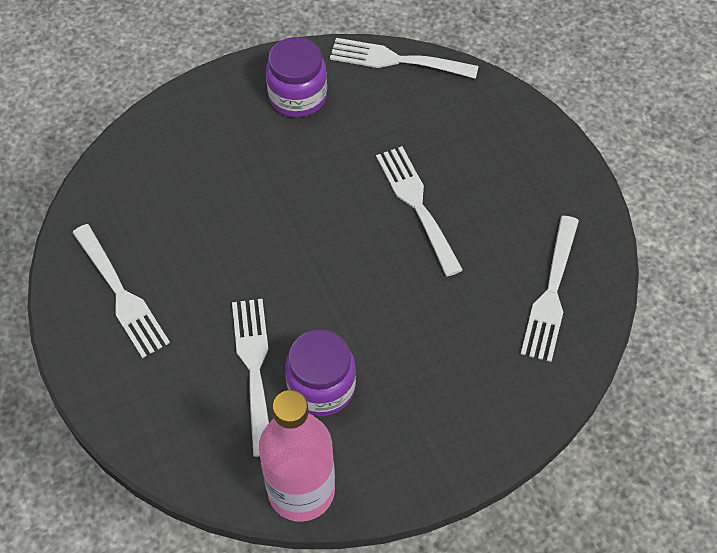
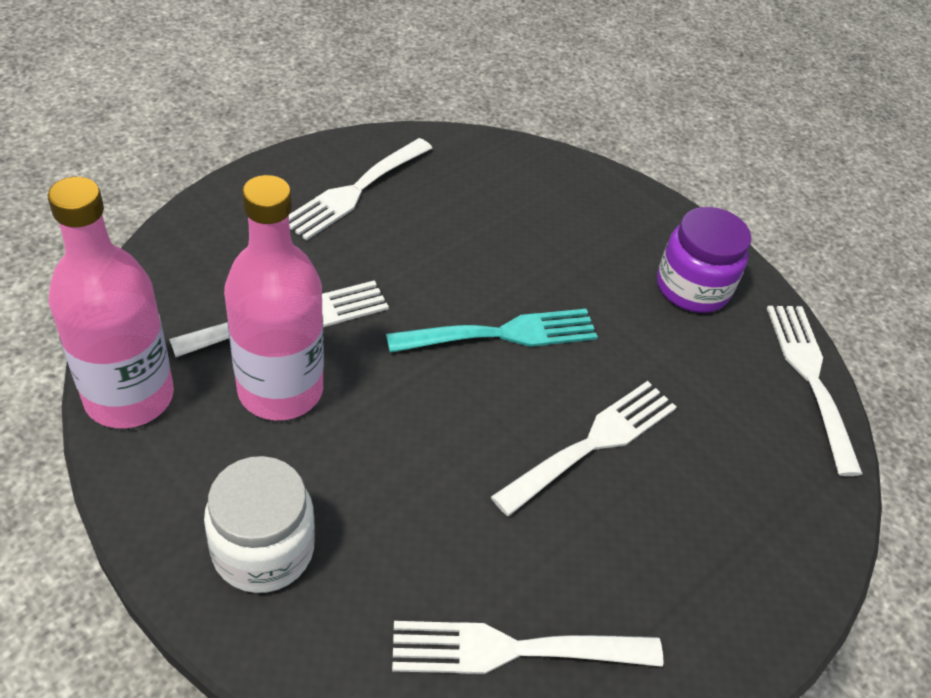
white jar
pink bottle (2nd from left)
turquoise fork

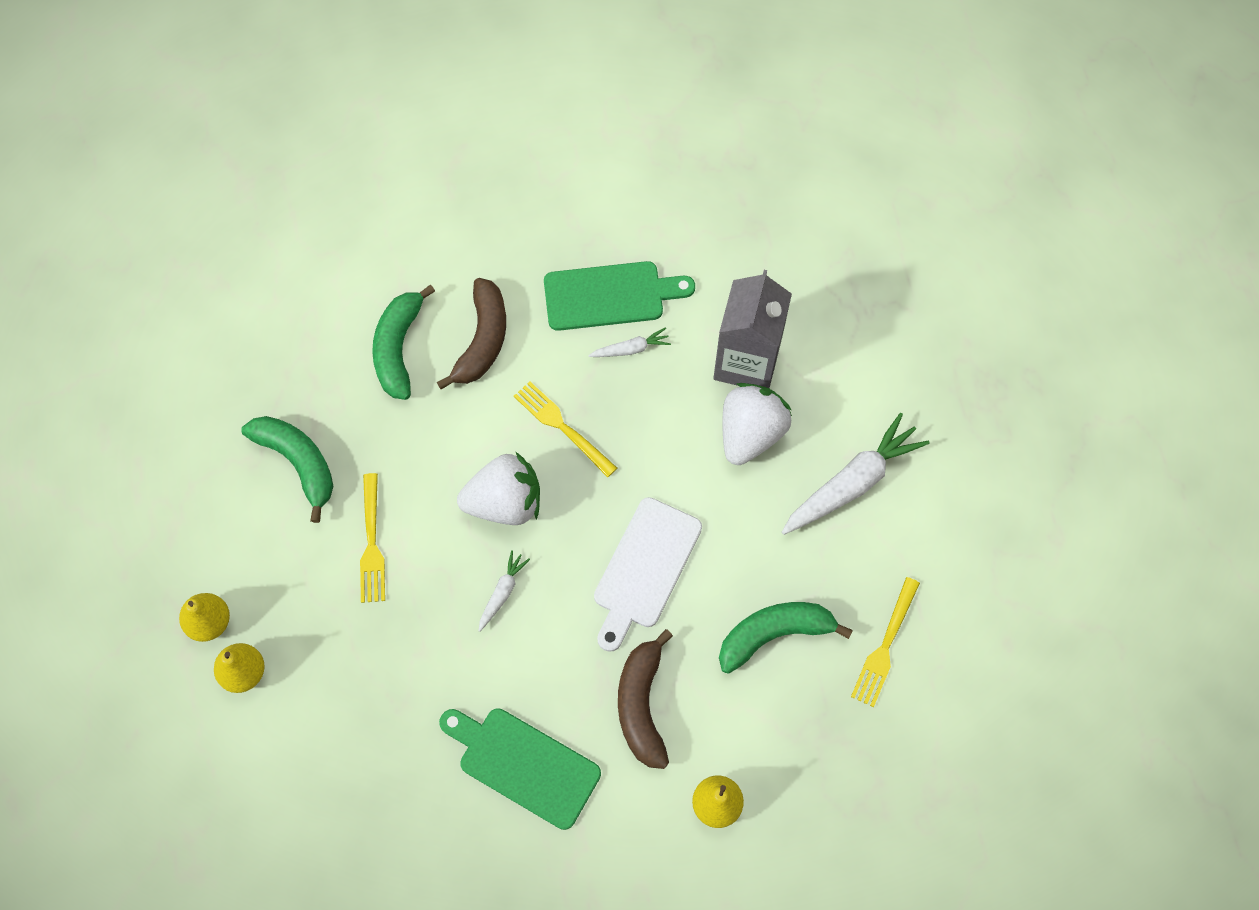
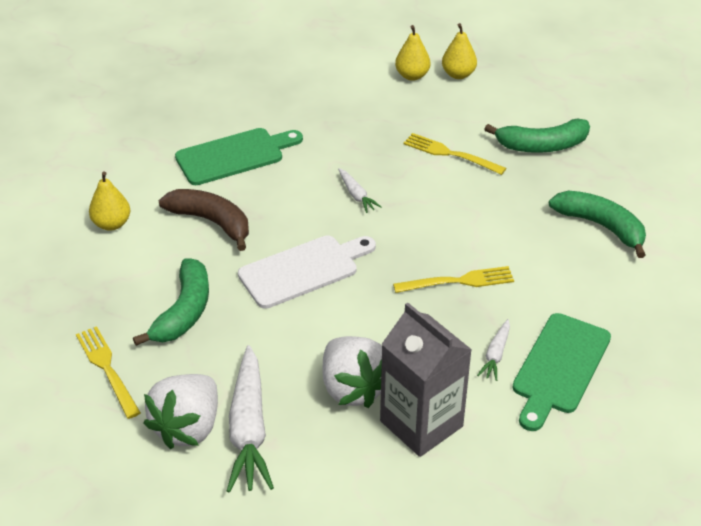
white strawberry (1st from left)
white cutting board
brown banana (1st from left in the first image)

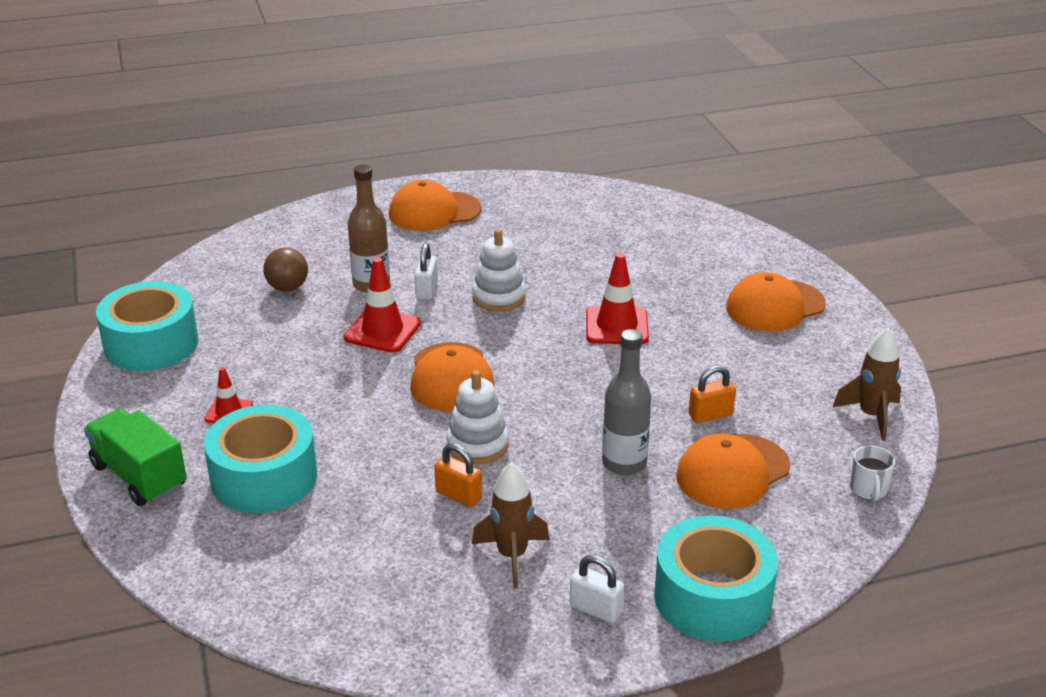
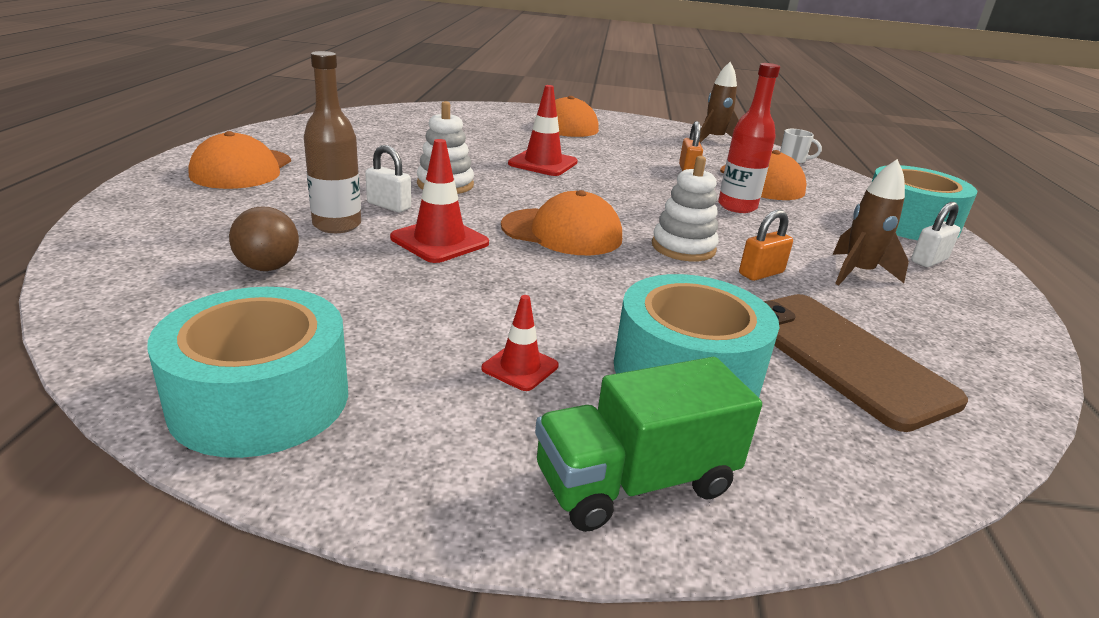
red bottle
brown phone

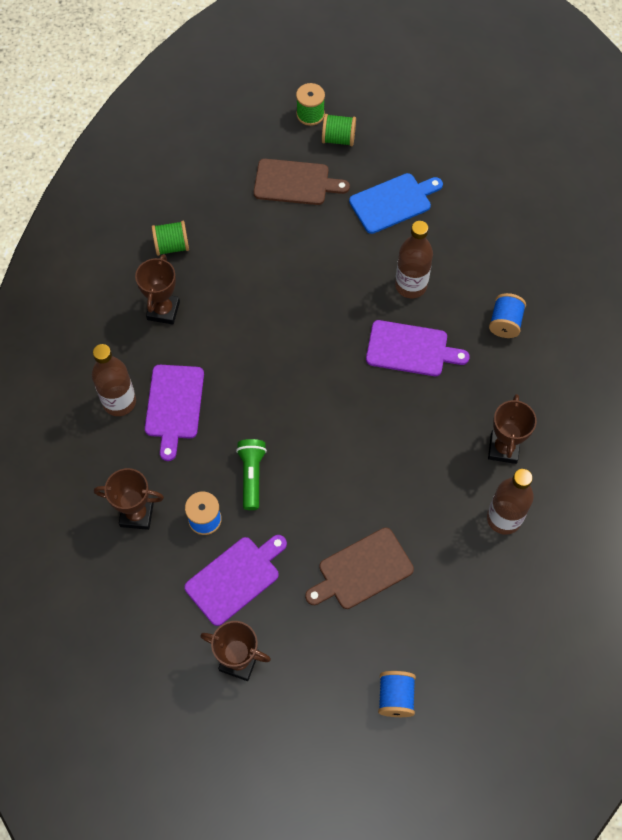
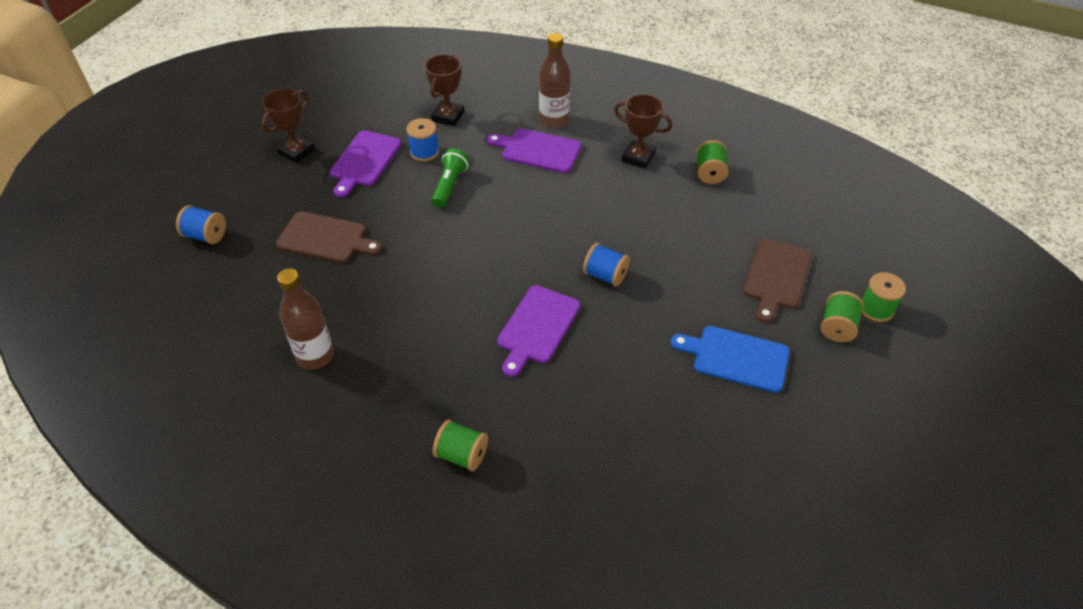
brown cutting board (1st from left)
purple cutting board (1st from left)
green flashlight
green spool (1st from left)
blue spool (3rd from left)
blue cutting board
brown bottle (2nd from left in the first image)
brown trophy (4th from left in the first image)

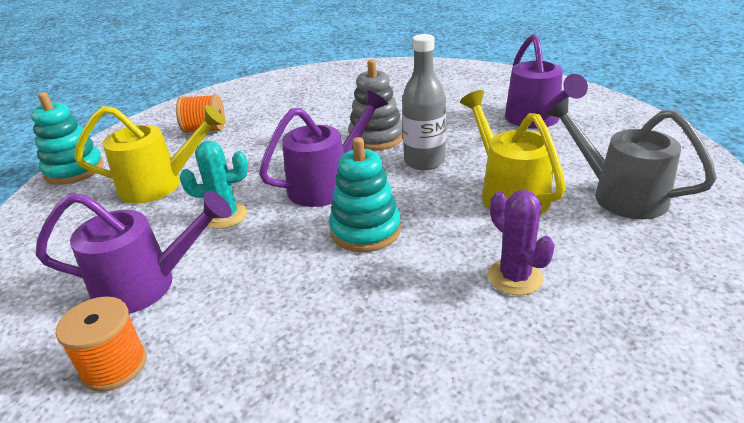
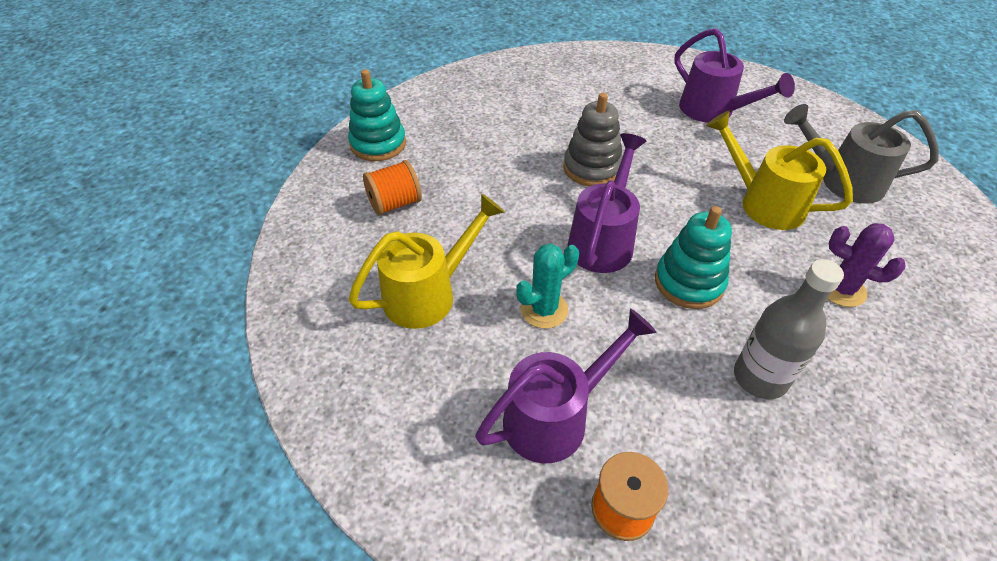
turquoise stacking toy (1st from left)
grey bottle

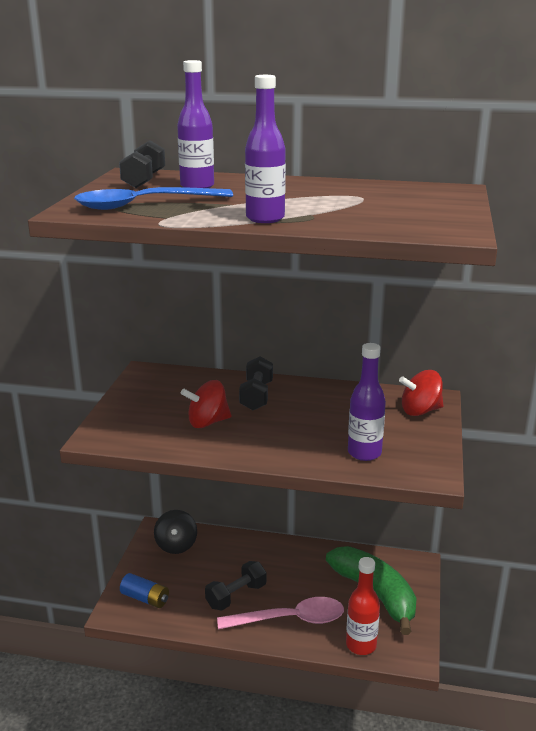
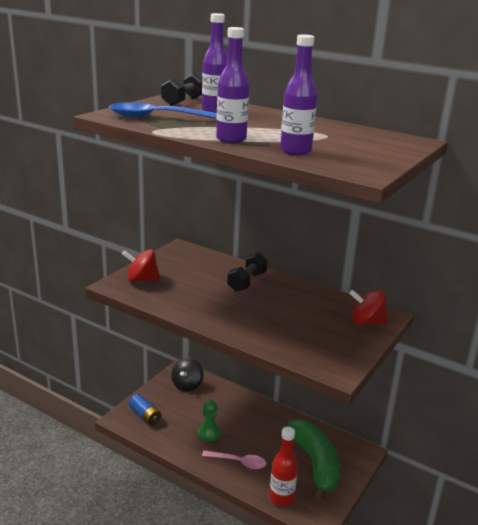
red spinning top (1st from left)
green pawn
pink spoon
purple bottle (3rd from left)

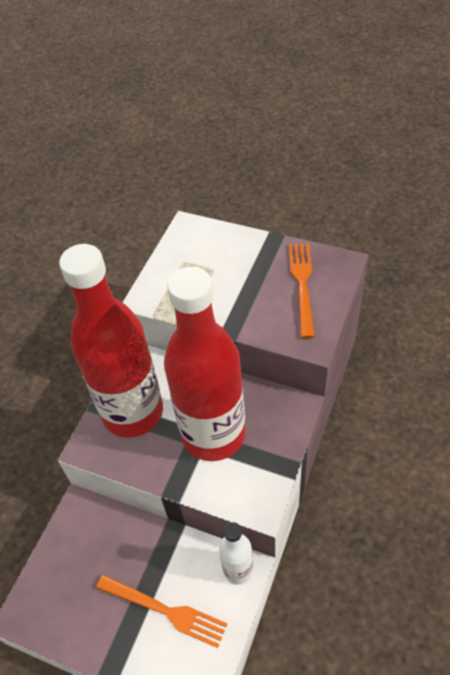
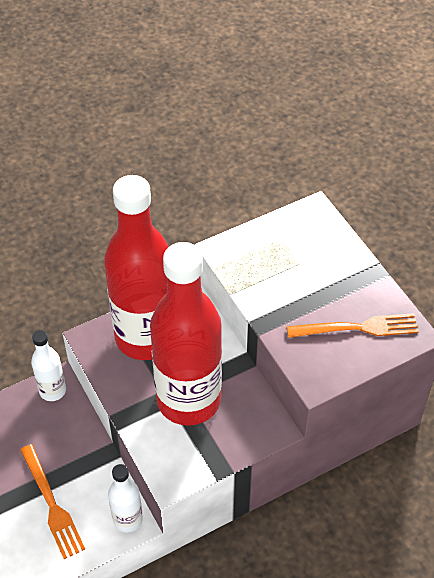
white bottle (1st from left)
orange fork (2nd from left)

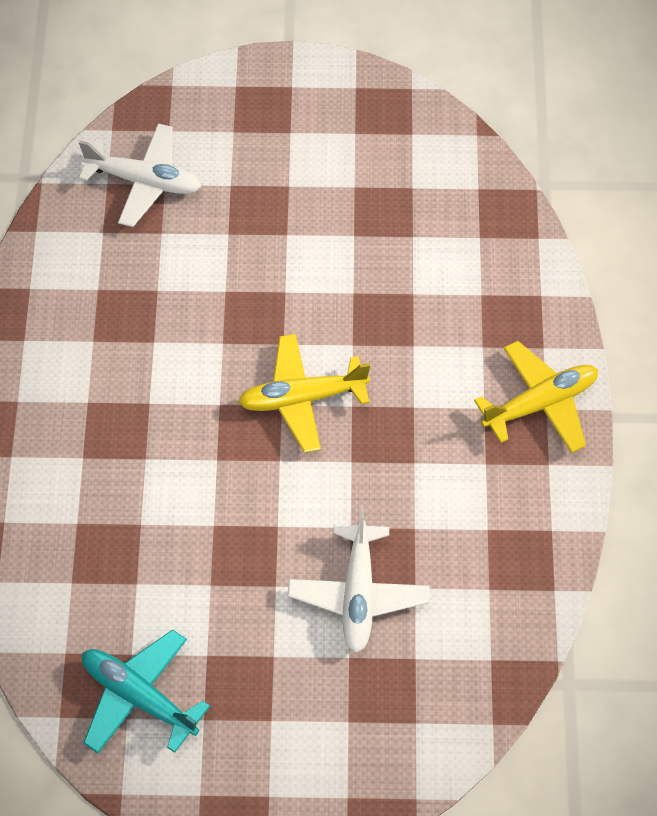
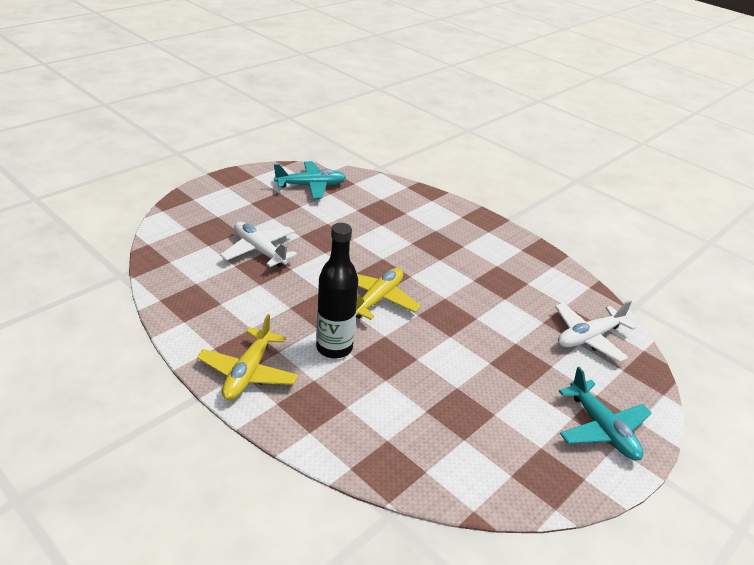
black bottle
turquoise plane (2nd from left)

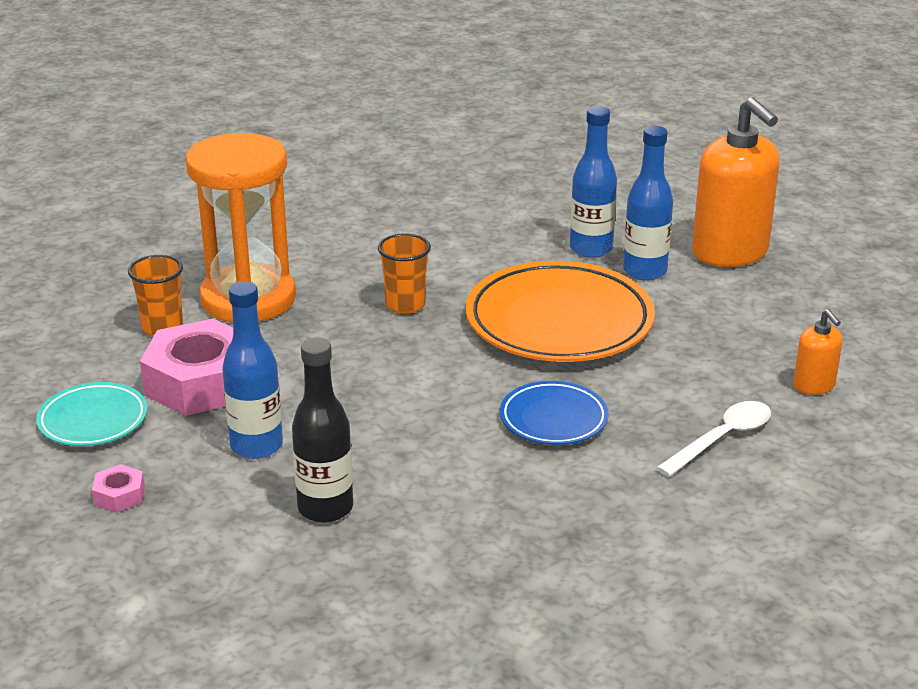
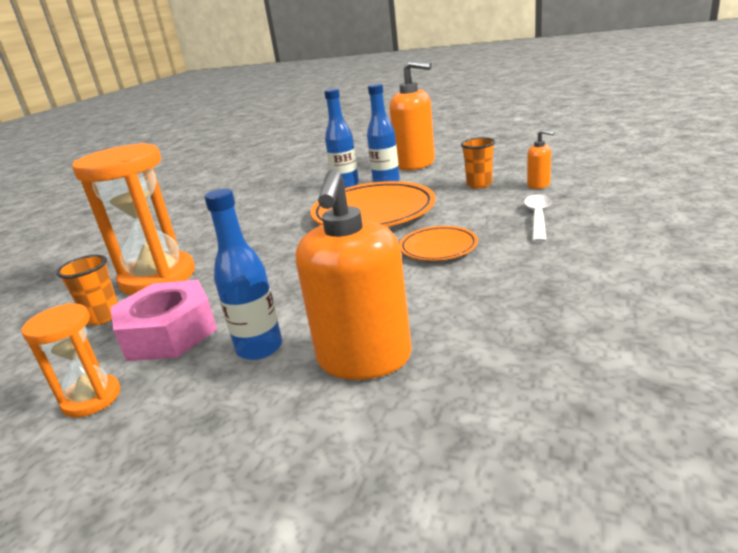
orange hourglass (1st from left)
orange soap dispenser (1st from left)
orange plate (2nd from left)
orange cup (2nd from left)
pink nut (1st from left in the first image)

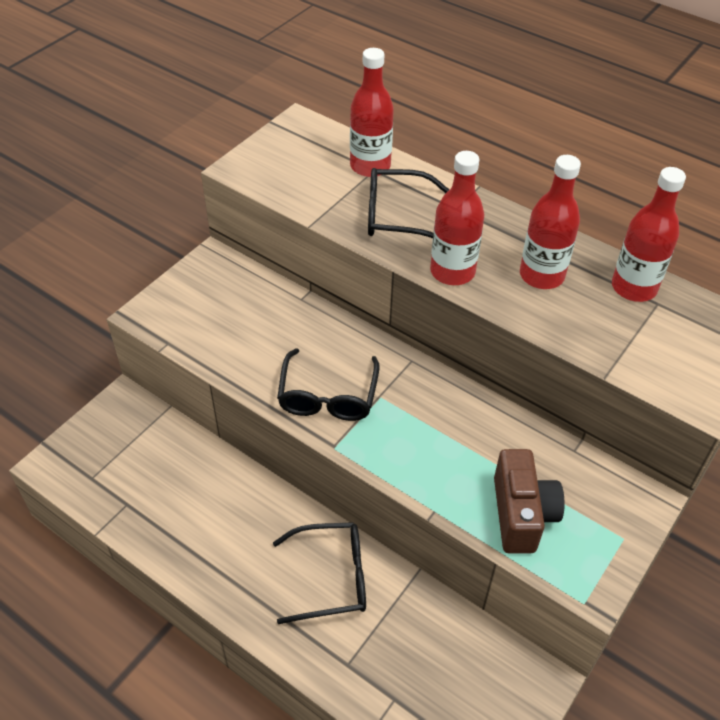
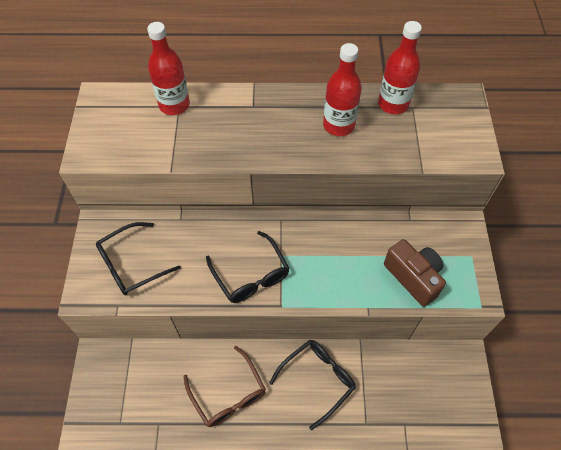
black glasses (1st from left)
brown glasses
red bottle (2nd from left in the first image)

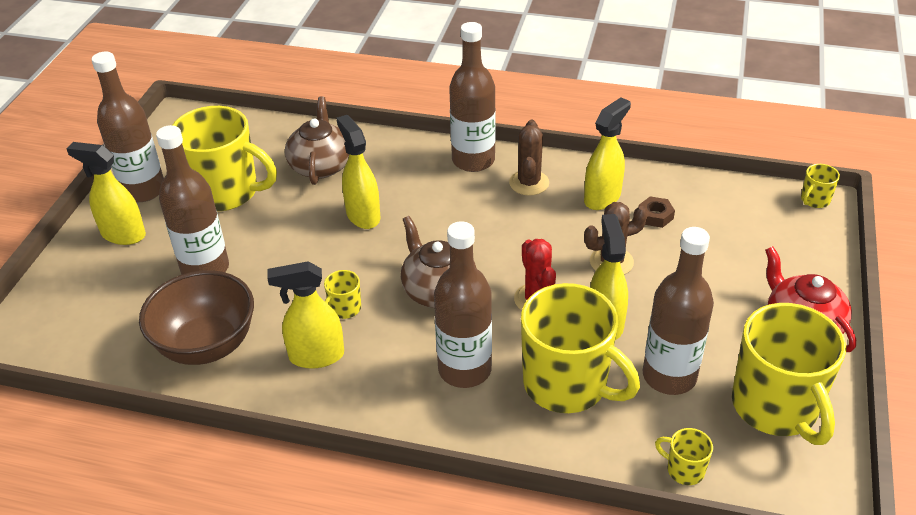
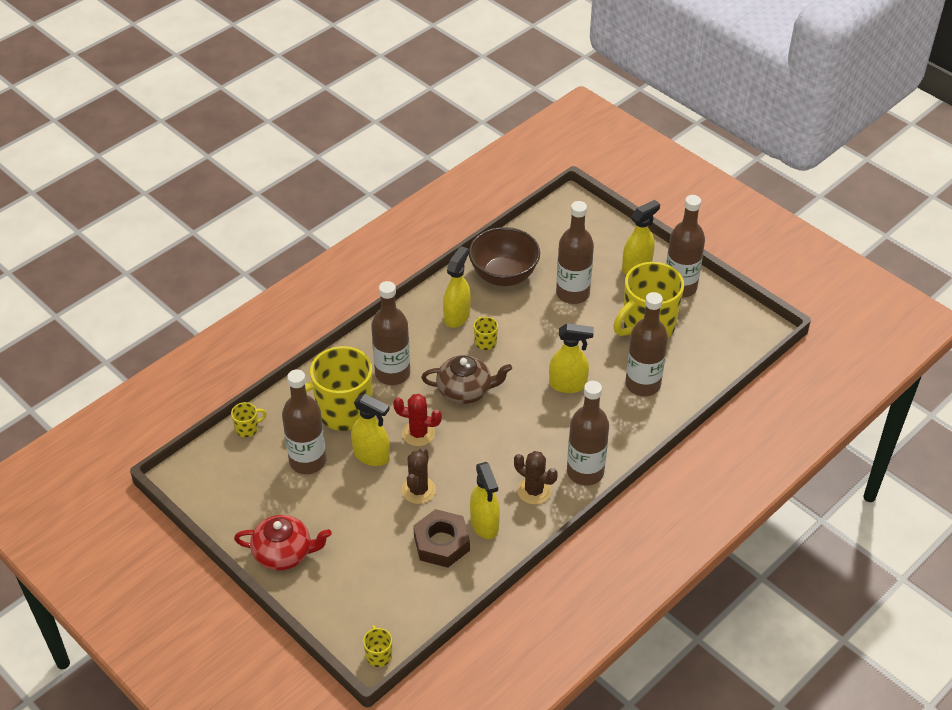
brown nut
brown bottle (5th from left)
yellow mug (5th from left in the first image)

